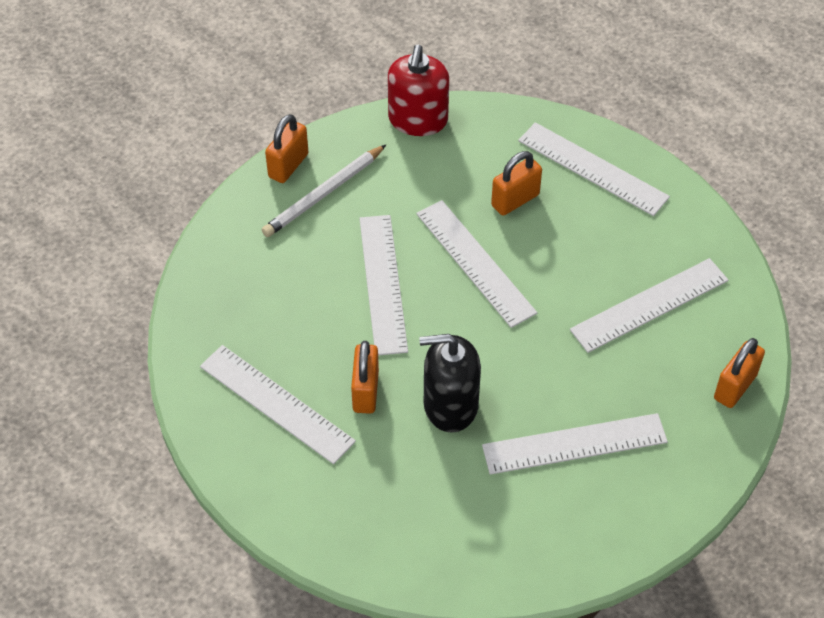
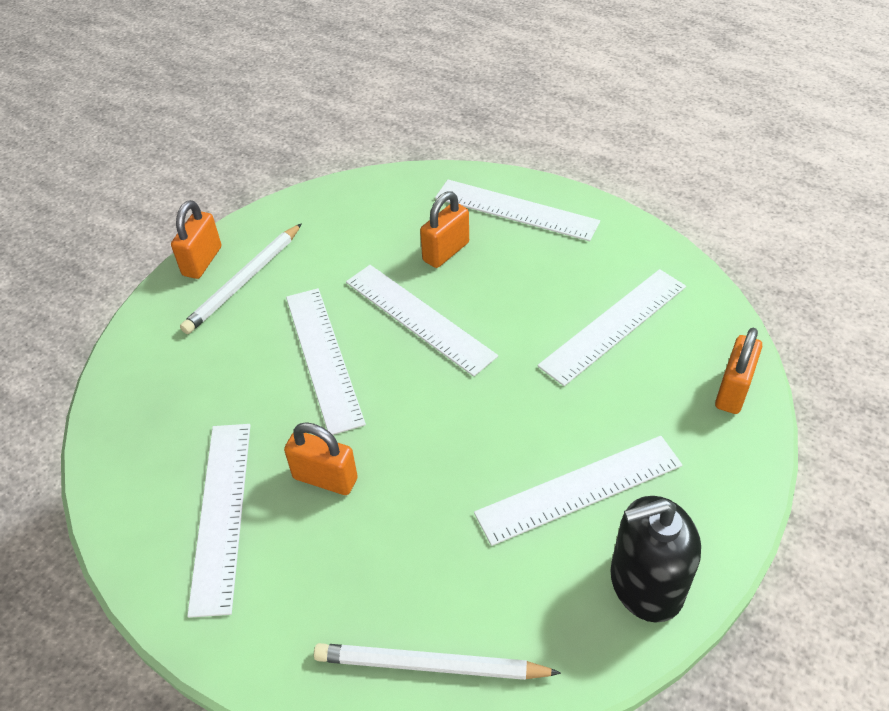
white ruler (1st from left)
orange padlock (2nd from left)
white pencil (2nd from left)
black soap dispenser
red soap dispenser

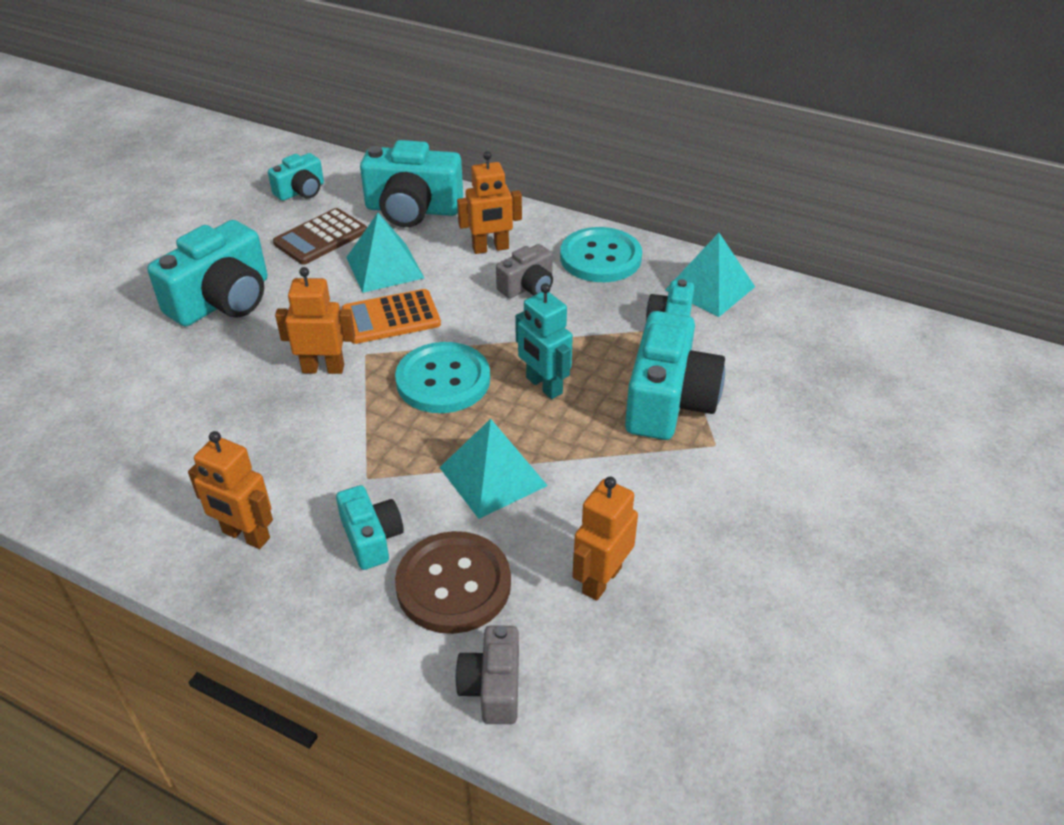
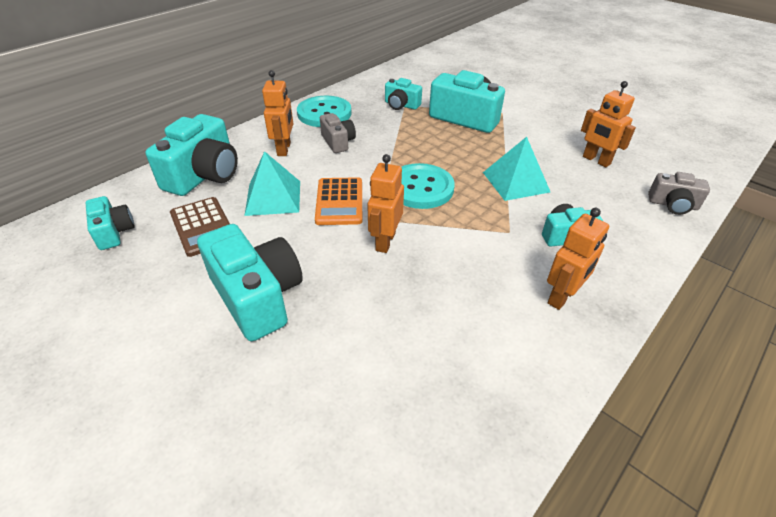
brown button
turquoise robot
turquoise pyramid (3rd from left in the first image)

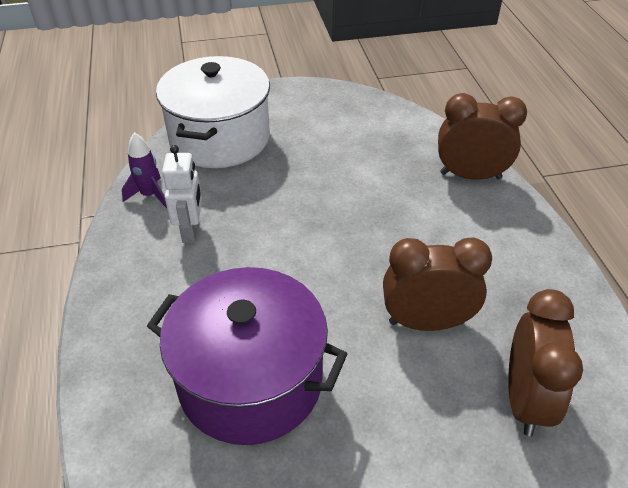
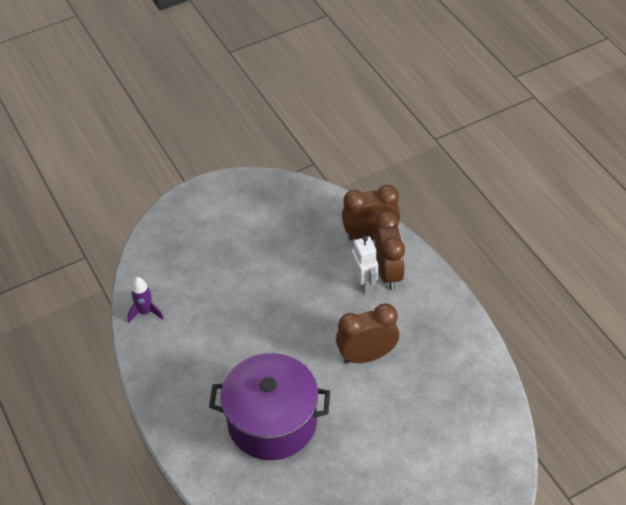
white robot
brown clock (3rd from left)
white pot

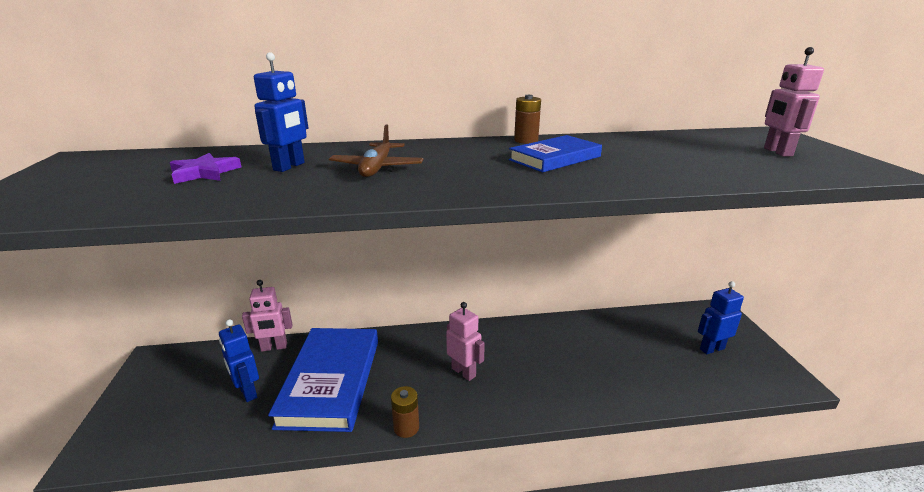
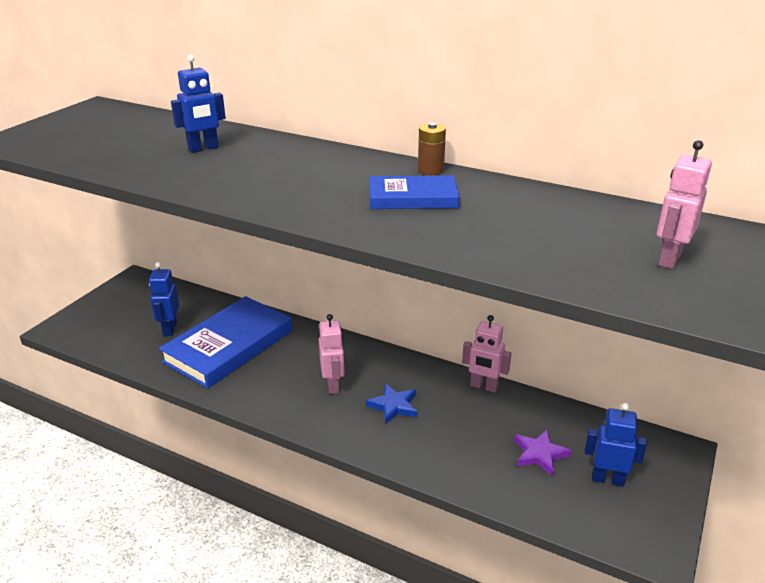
blue star
pink robot (2nd from left)
purple star
brown plane
brown battery (1st from left in the first image)

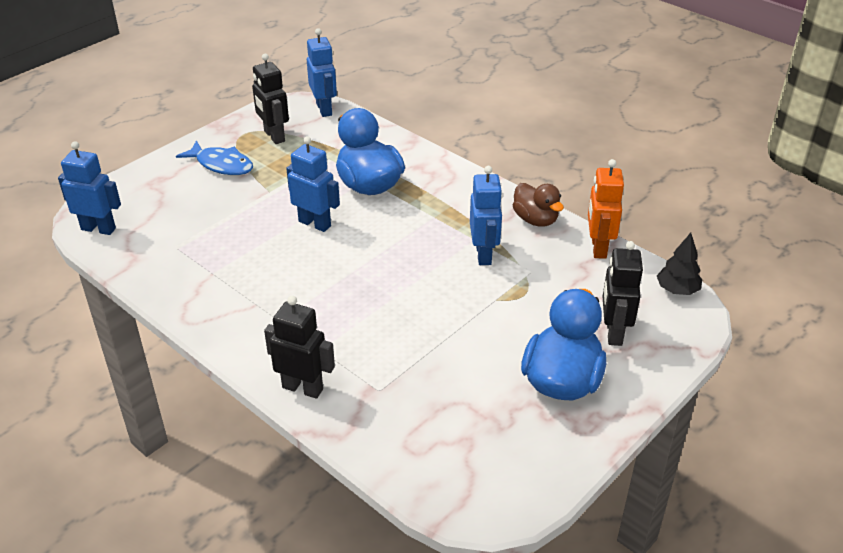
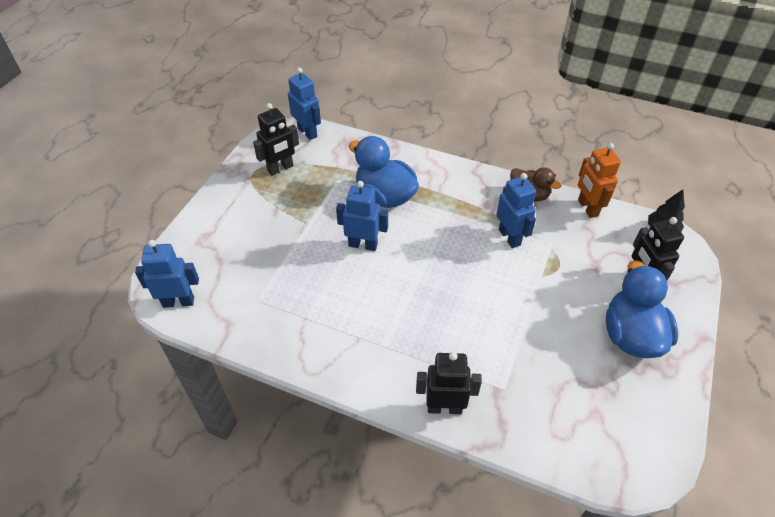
black robot (1st from left)
blue fish

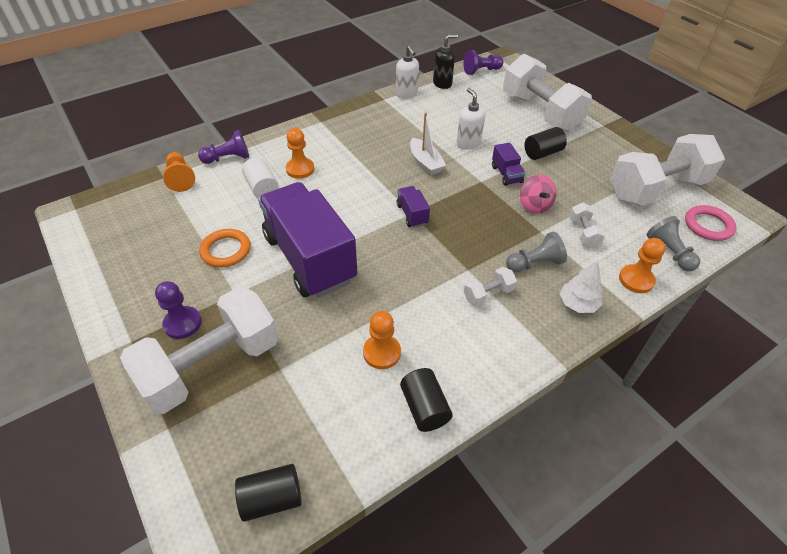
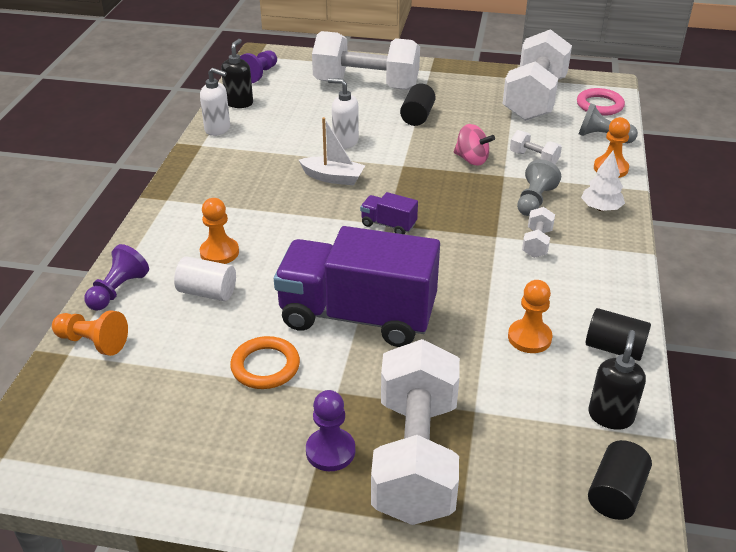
black soap dispenser (2nd from left)
purple truck (3rd from left in the first image)

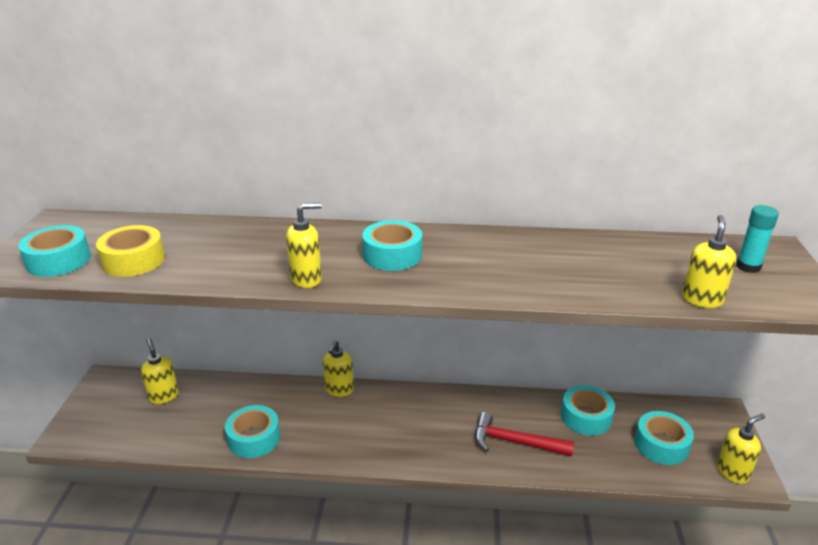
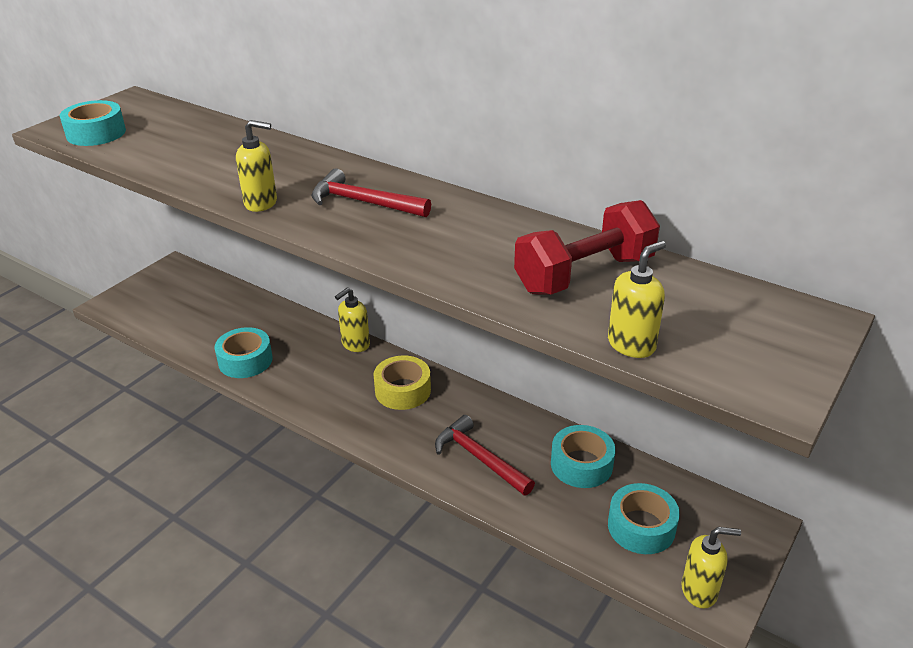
red hammer (1st from left)
yellow tape
red dumbbell
yellow soap dispenser (1st from left in the first image)
turquoise glue stick

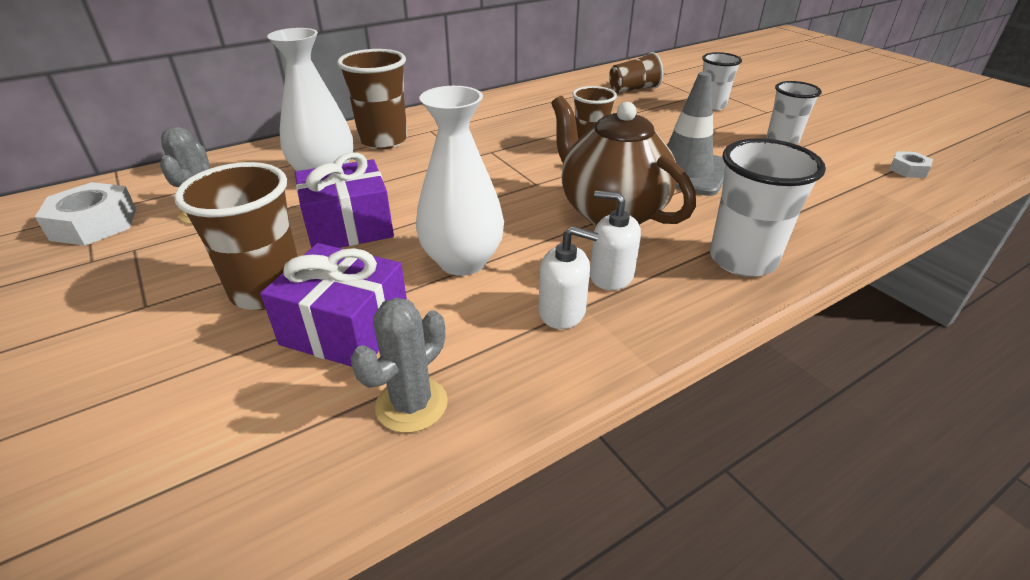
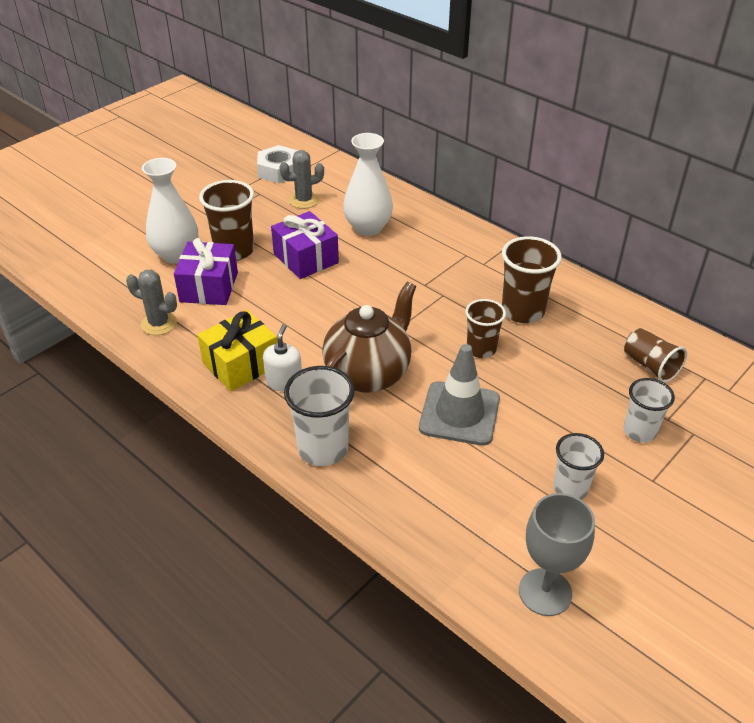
white vase (1st from left)
yellow gift
brown cup (3rd from left)
grey goblet

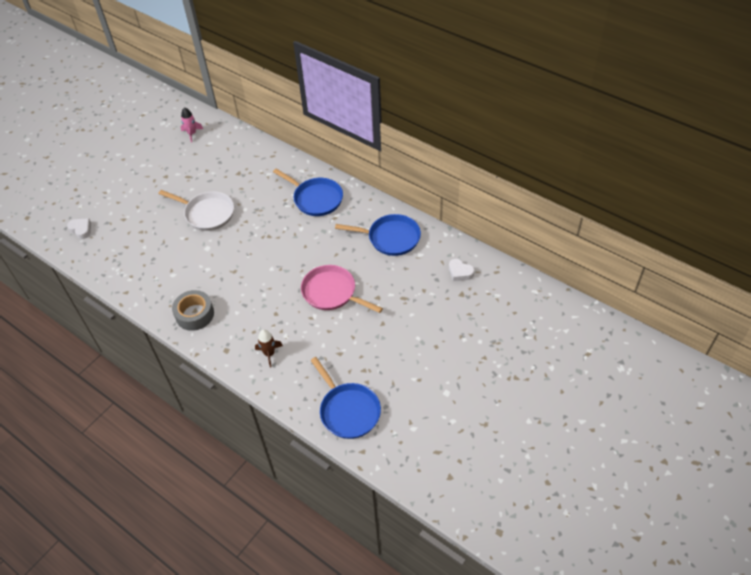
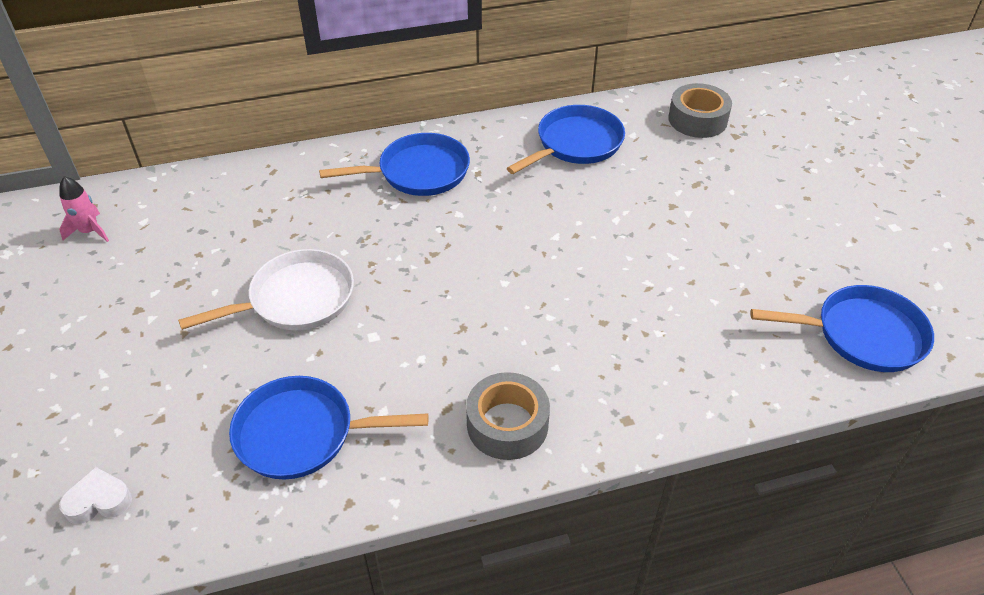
blue pan (1st from left)
grey tape (2nd from left)
brown rocket
pink pan

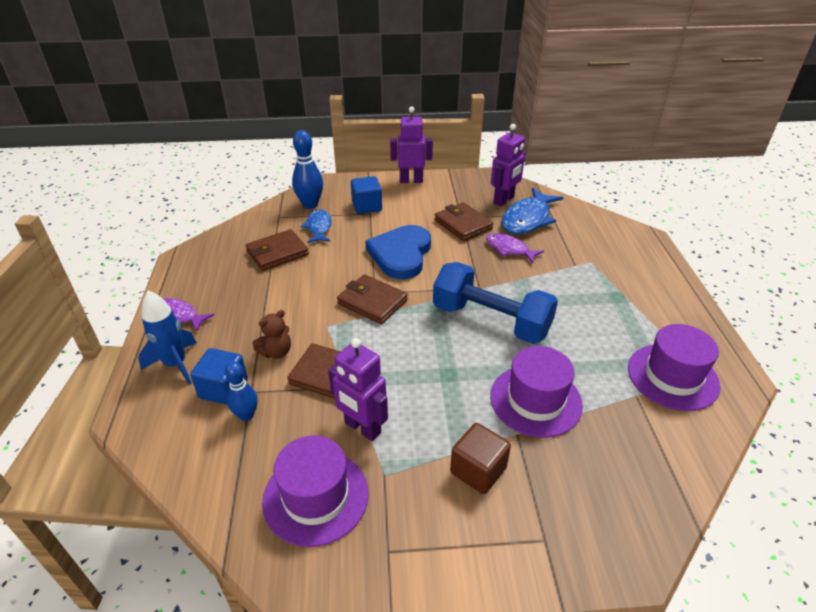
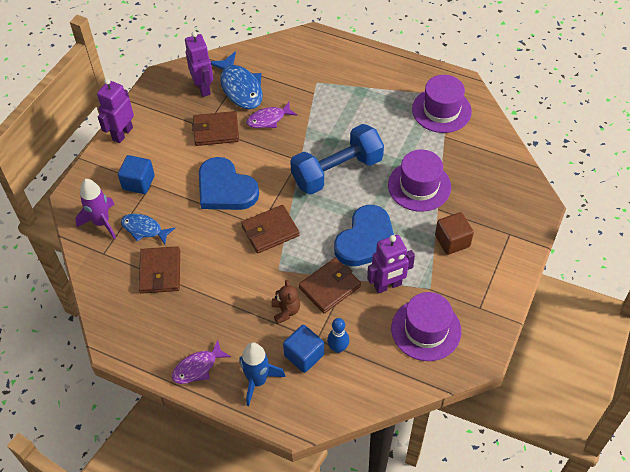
purple rocket
blue heart (2nd from left)

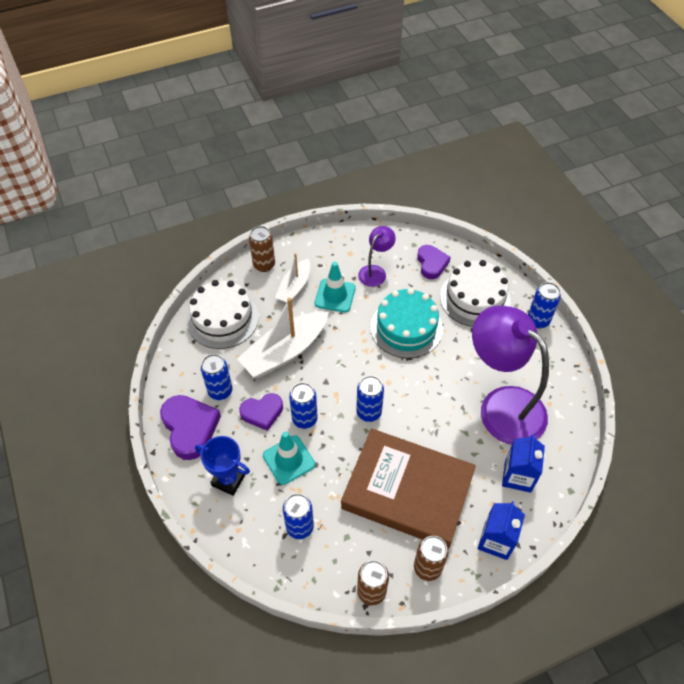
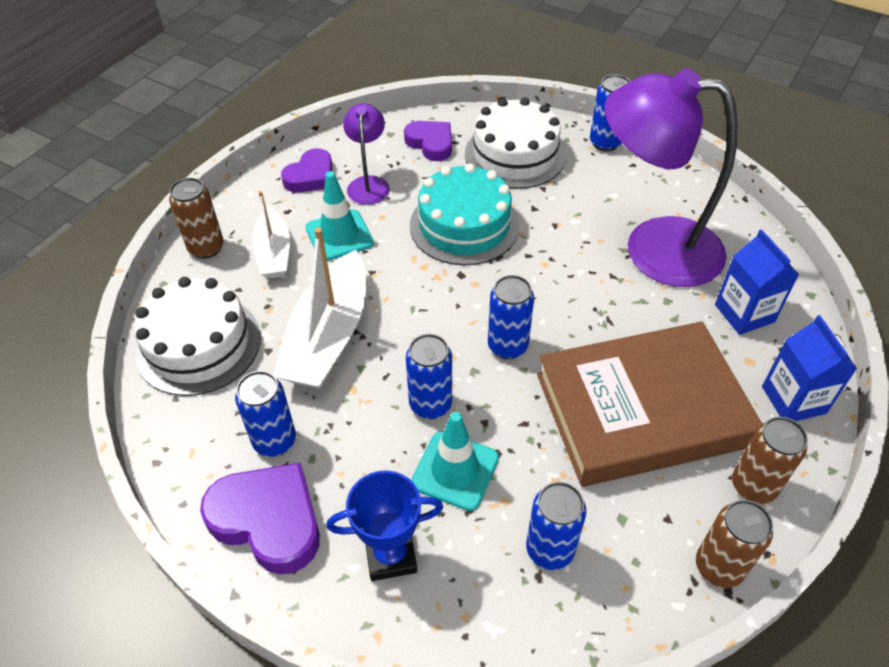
purple heart (2nd from left)

